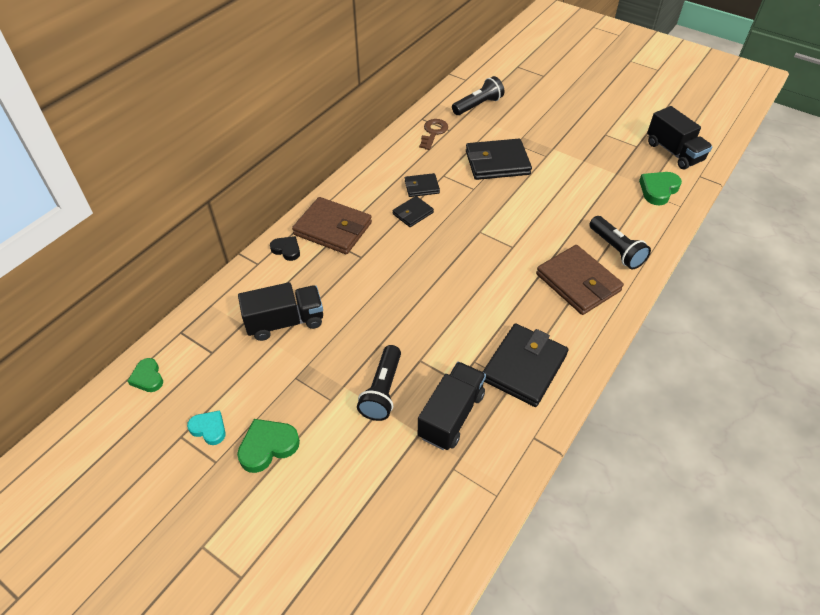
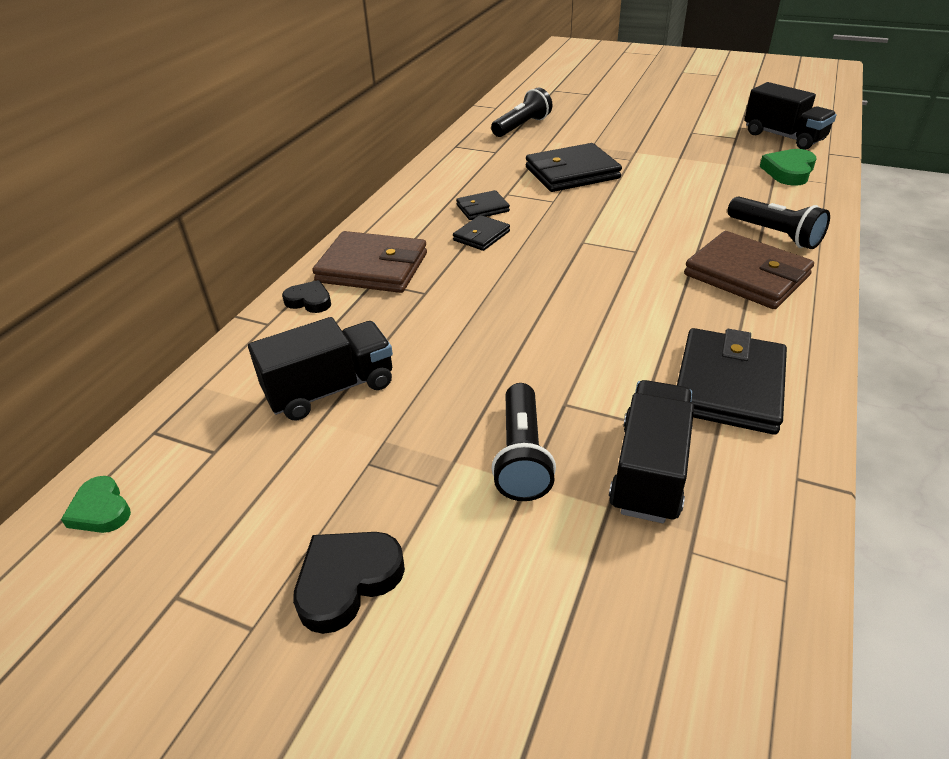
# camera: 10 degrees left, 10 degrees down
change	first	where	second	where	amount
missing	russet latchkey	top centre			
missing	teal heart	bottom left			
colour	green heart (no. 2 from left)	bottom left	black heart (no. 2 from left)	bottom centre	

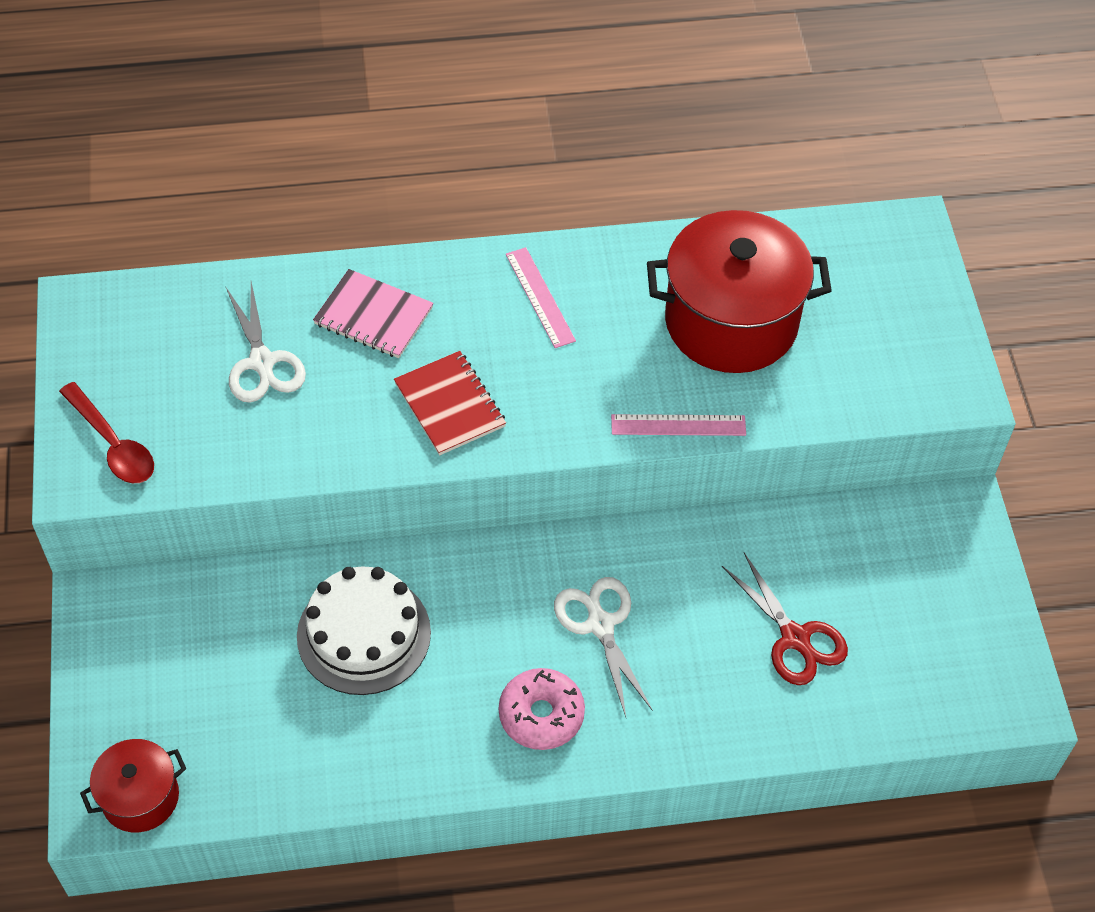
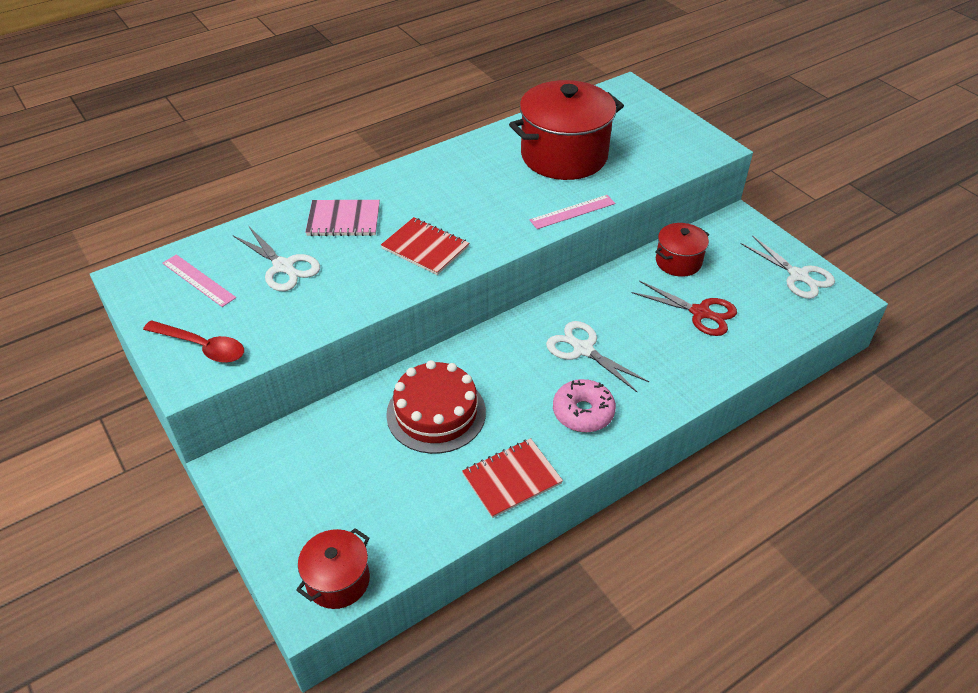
# camera: 25 degrees left, 10 degrees down
change	first	where	second	where	amount
relocated	rosy straightedge (no. 1 from left)	top centre		middle left	
colour	white layer cake	bottom left	crimson layer cake	centre	
appeared			crimson pot (no. 3 from left)	middle right	
appeared			white pair of scissors (no. 3 from left)	middle right	
appeared			crimson notebook (no. 2 from left)	bottom centre	

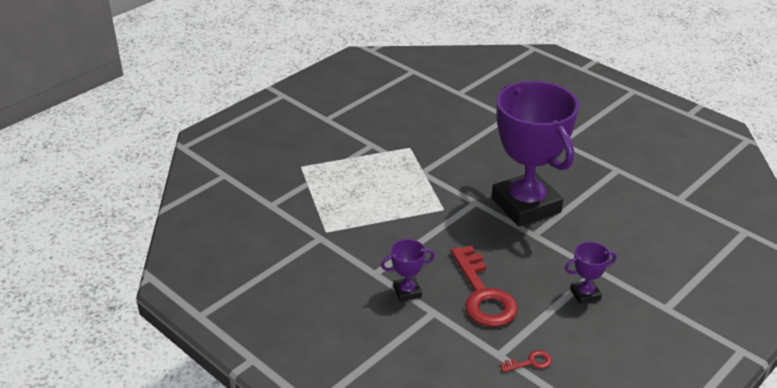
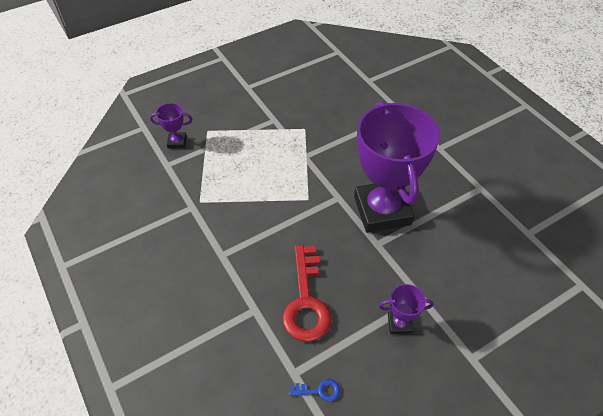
# camera: 15 degrees right, 15 degrees up
change	first	where	second	where	amount
relocated	purple award cup (no. 1 from left)	bottom centre		top left	
colour	crimson latchkey (no. 2 from left)	bottom right	royal blue latchkey	bottom centre	

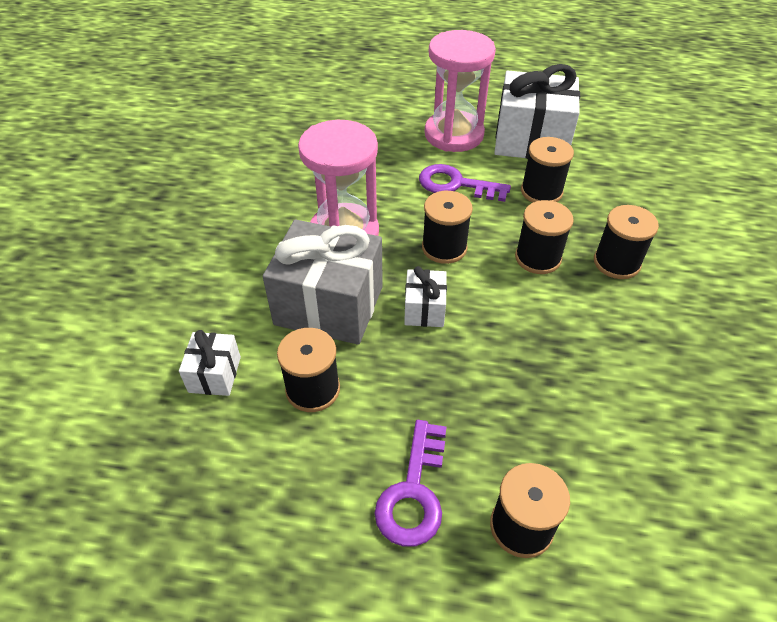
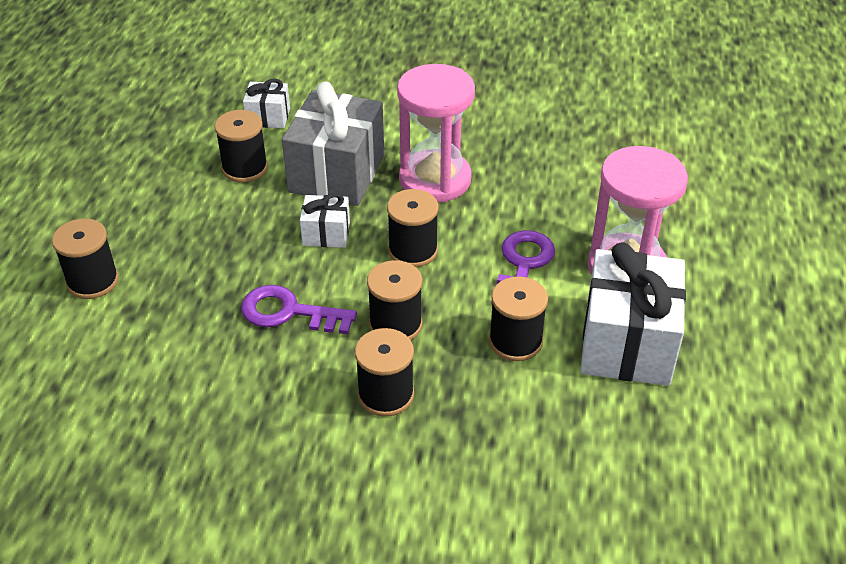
# camera: 90 degrees right, 5 degrees down
change	first	where	second	where	amount
relocated	purple latchkey (no. 1 from left)	bottom centre		centre	

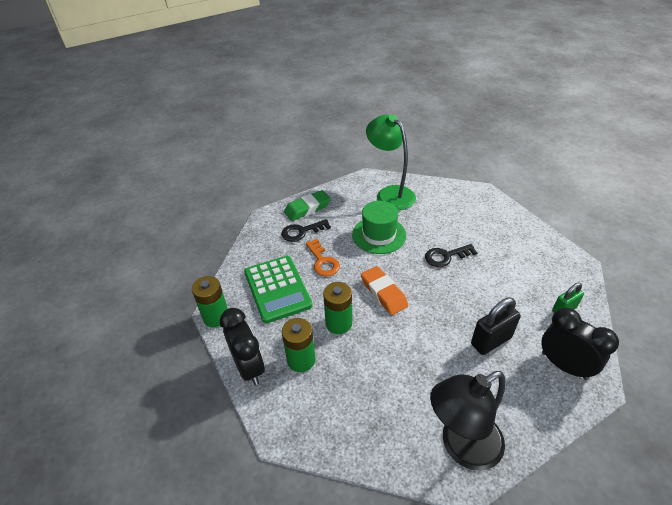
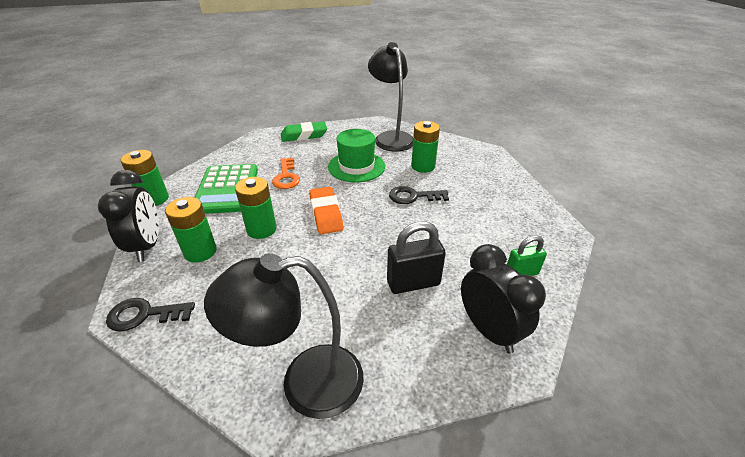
# camera: 15 degrees right, 5 degrees down
change	first	where	second	where	amount
colour	green lamp	top centre	black lamp (no. 2 from left)	top centre	
relocated	black latchkey (no. 1 from left)	centre		bottom left	
appeared			green AA battery (no. 4 from left)	top centre	

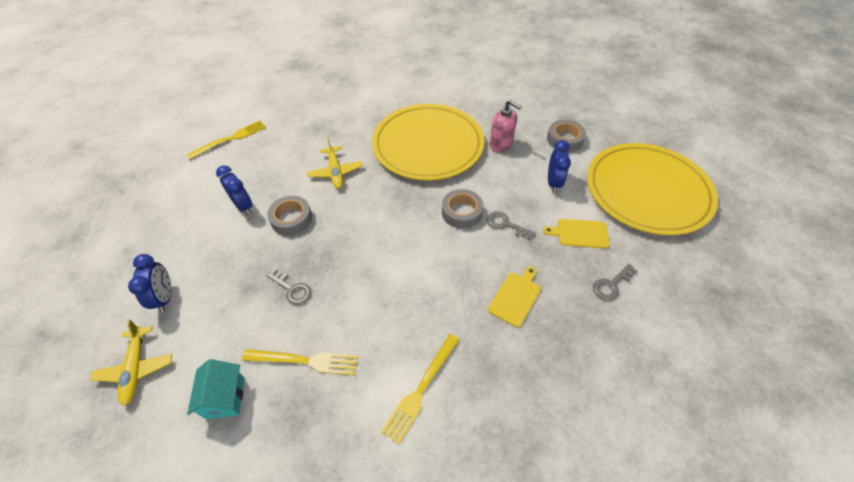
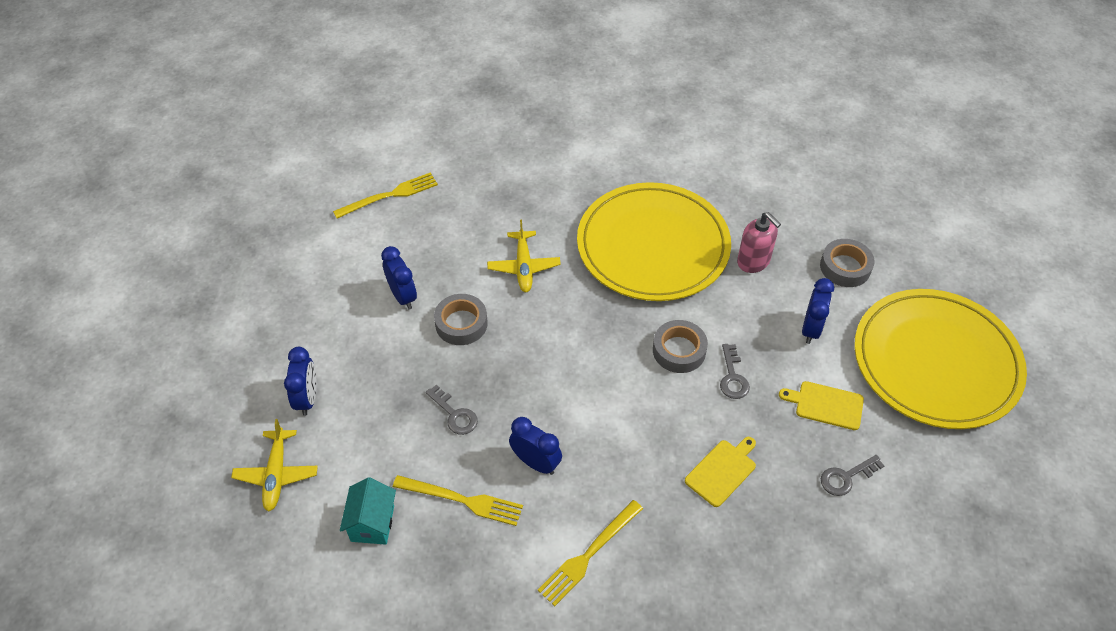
# camera: 10 degrees right, 0 degrees up
change	first	where	second	where	amount
spun	gray latchkey (no. 2 from left)	centre		centre	135 degrees counterclockwise
appeared			royal blue clock (no. 3 from left)	bottom centre	

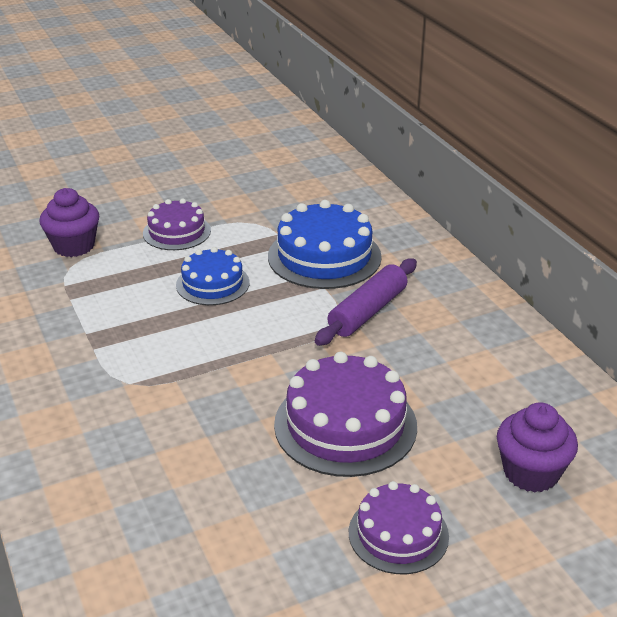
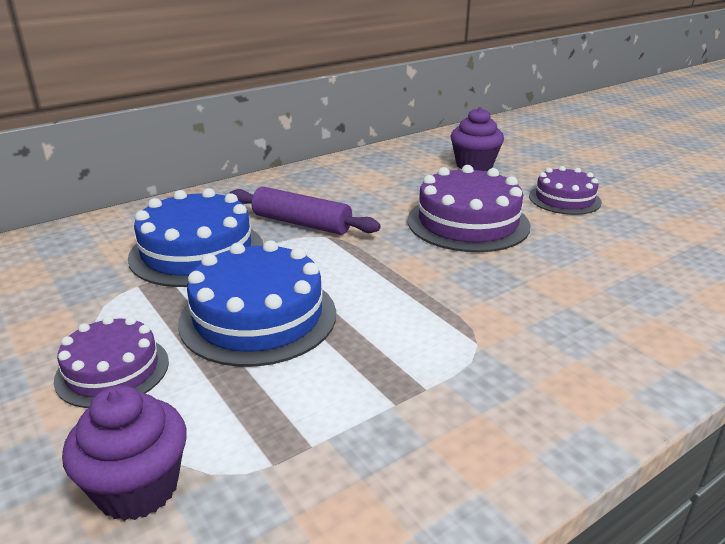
# camera: 100 degrees left, 5 degrees down
change	first	where	second	where	amount
size	royal blue layer cake (no. 1 from left in the first image)	centre	royal blue layer cake (no. 2 from left)	centre	x1.61

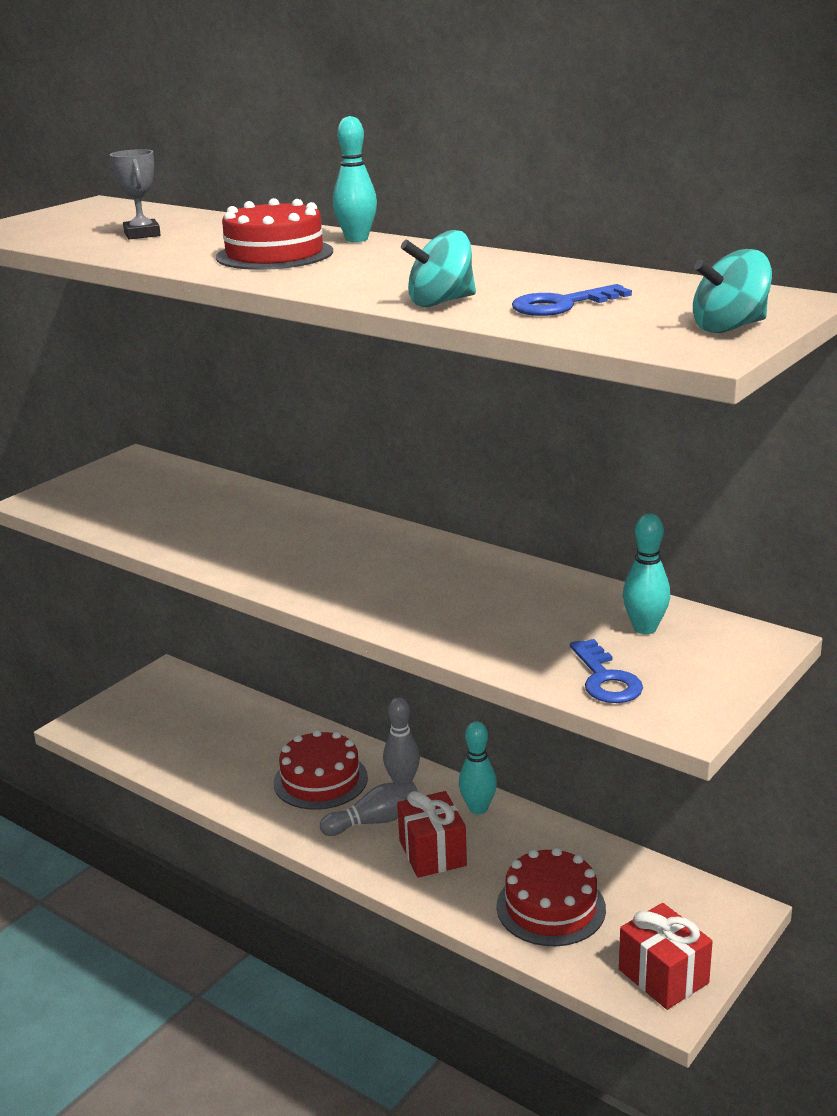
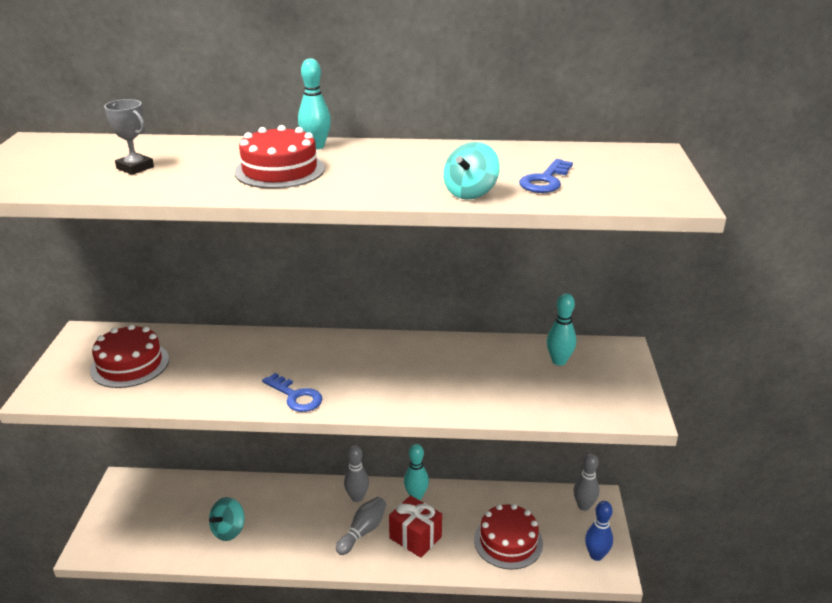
# camera: 35 degrees left, 5 degrees up
change	first	where	second	where	amount
relocated	teal spinning top (no. 2 from left in the first image)	top right	teal spinning top (no. 1 from left)	bottom left	
relocated	royal blue latchkey (no. 2 from left in the first image)	middle right	royal blue latchkey (no. 1 from left)	centre	
relocated	crimson layer cake (no. 2 from left in the first image)	bottom centre	crimson layer cake (no. 1 from left)	middle left	
exchanged	crimson gift (no. 2 from left)	bottom right	royal blue bowling pin	bottom right	
appeared			gray bowling pin (no. 3 from left)	bottom right	

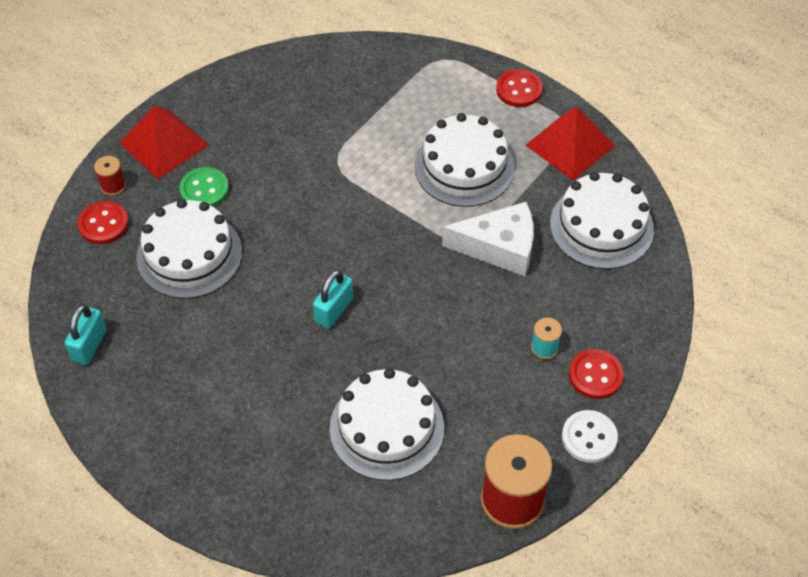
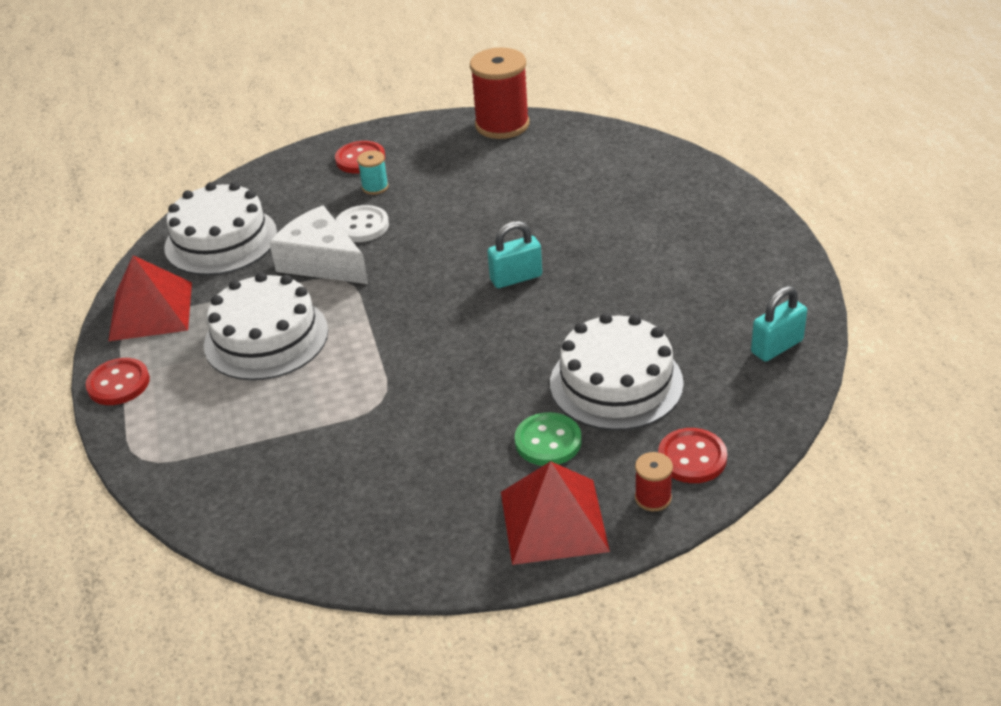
# camera: 140 degrees left, 15 degrees down
change	first	where	second	where	amount
missing	white layer cake (no. 2 from left)	bottom centre			
relocated	white sewing button	bottom right		top centre	

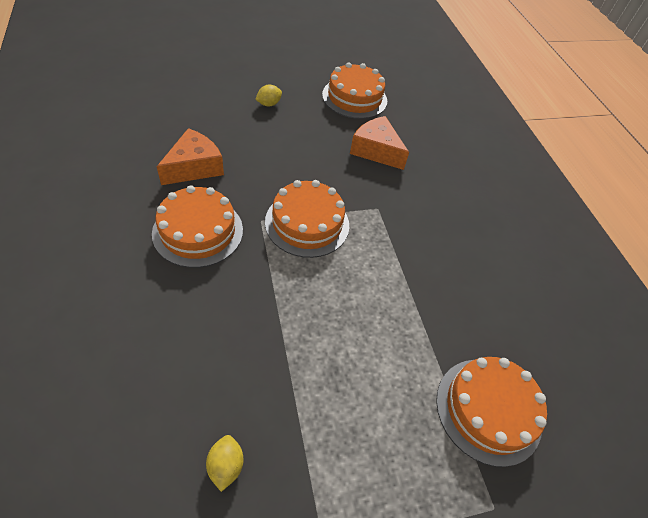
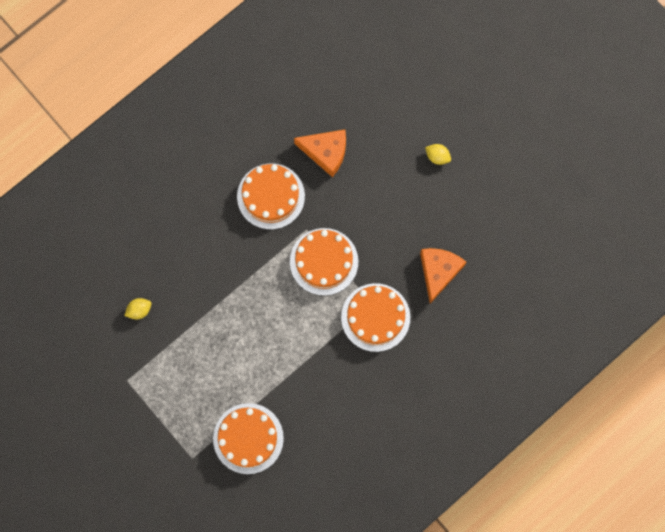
# camera: 70 degrees right, 25 degrees up
change	first	where	second	where	amount
relocated	orange-coloured layer cake (no. 3 from left in the first image)	top centre	orange-coloured layer cake (no. 4 from left)	centre	

